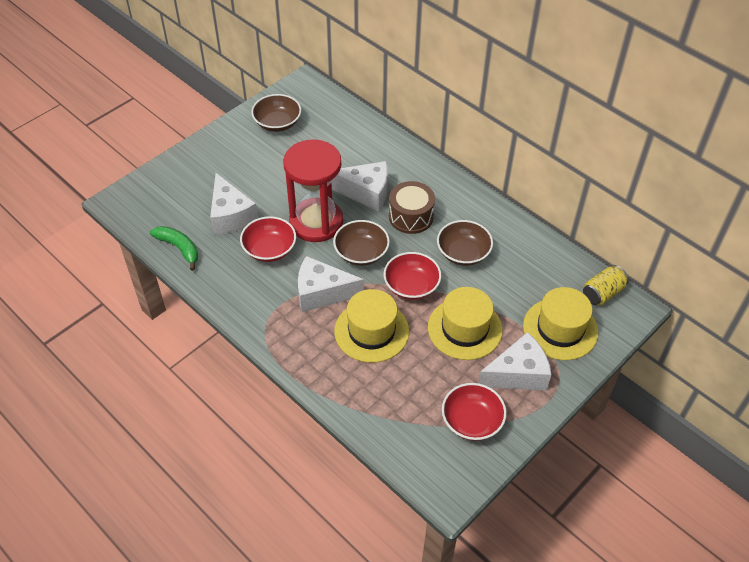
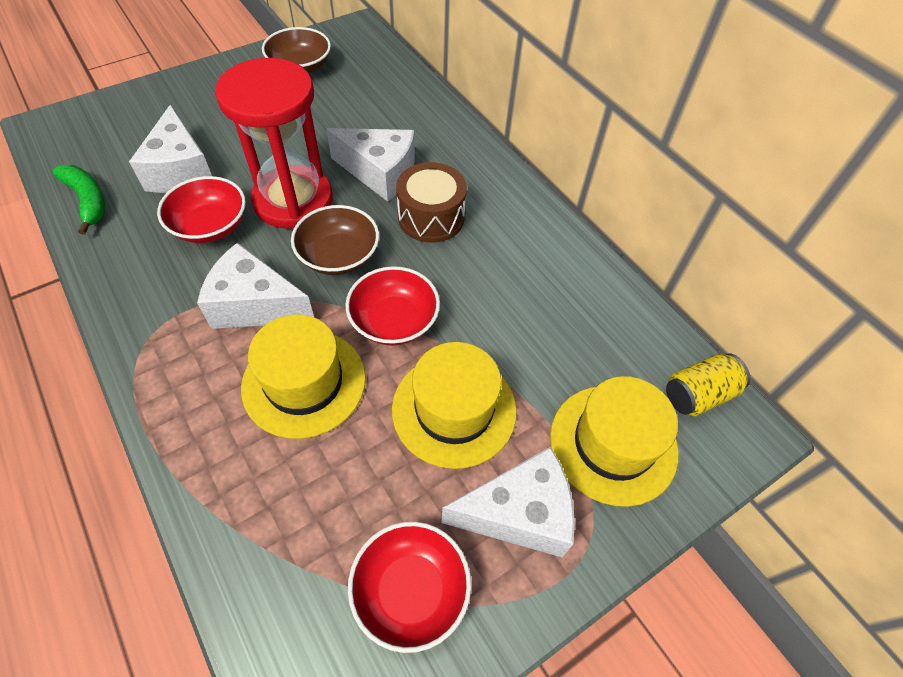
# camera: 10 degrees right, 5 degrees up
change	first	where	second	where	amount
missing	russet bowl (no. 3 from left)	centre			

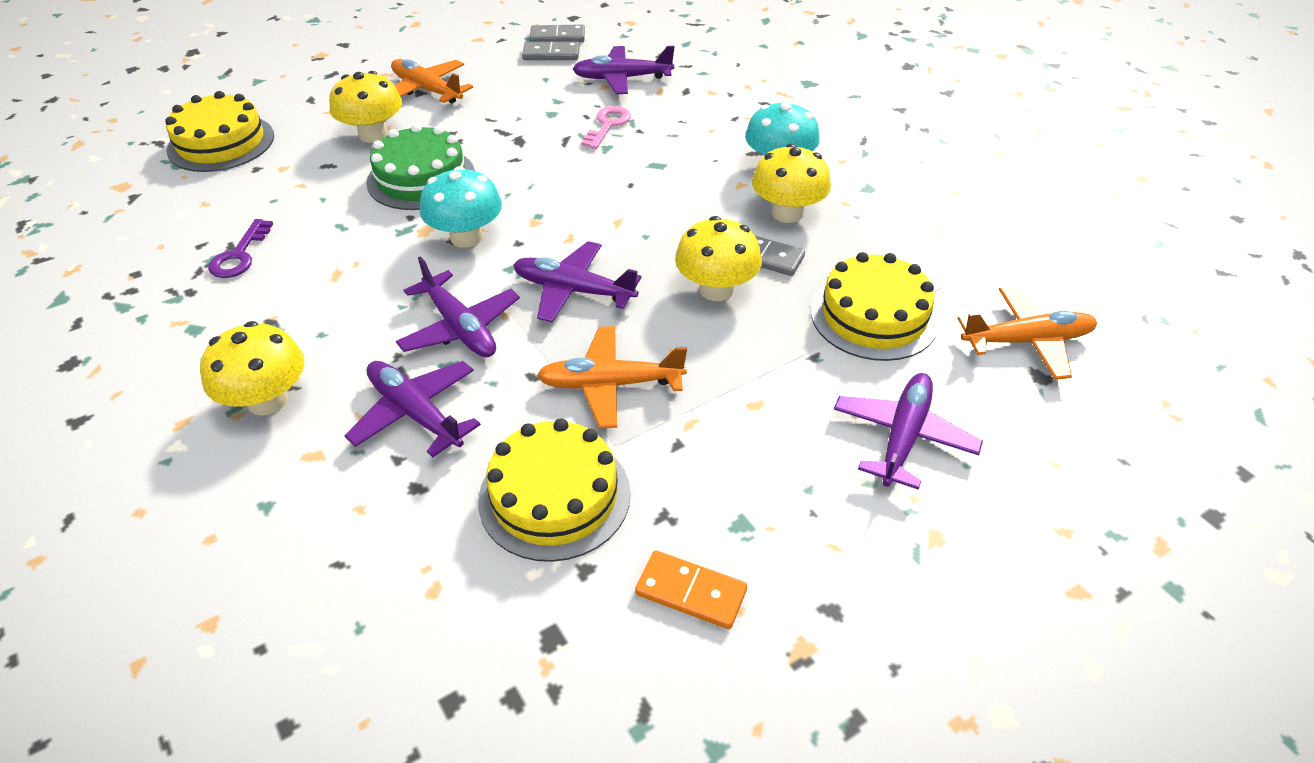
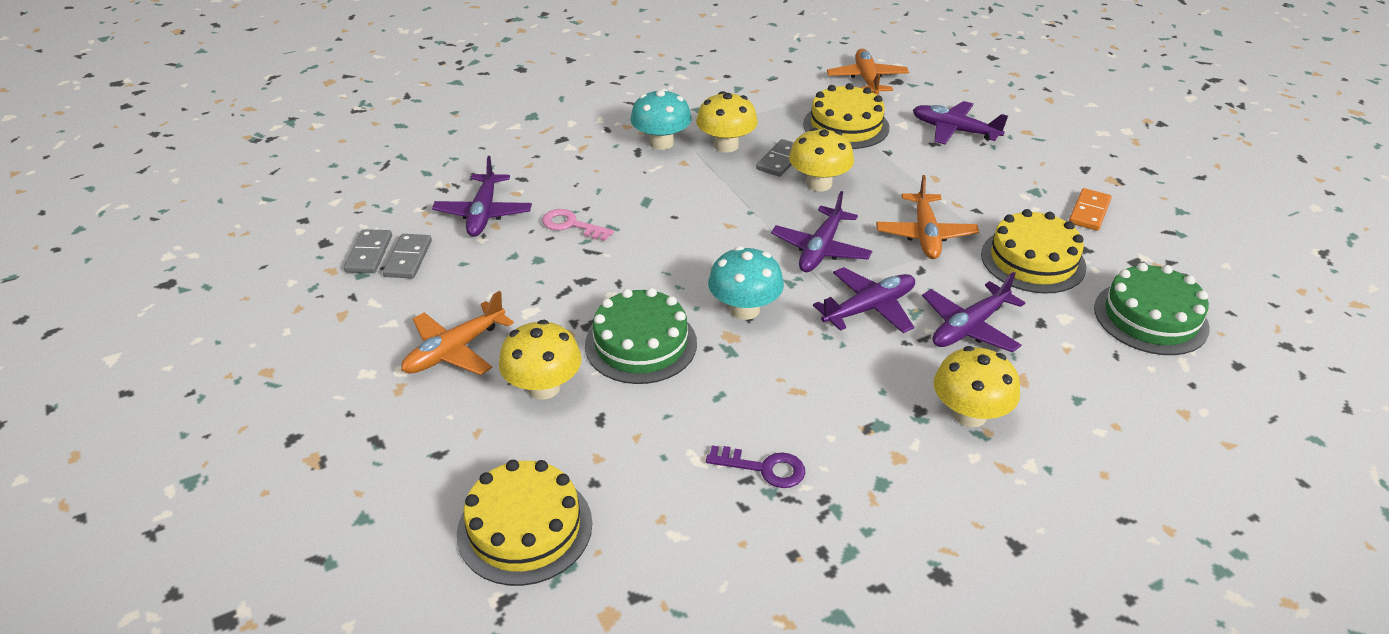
# camera: 85 degrees left, 5 degrees down
change	first	where	second	where	amount
appeared			green layer cake (no. 2 from left)	middle right	

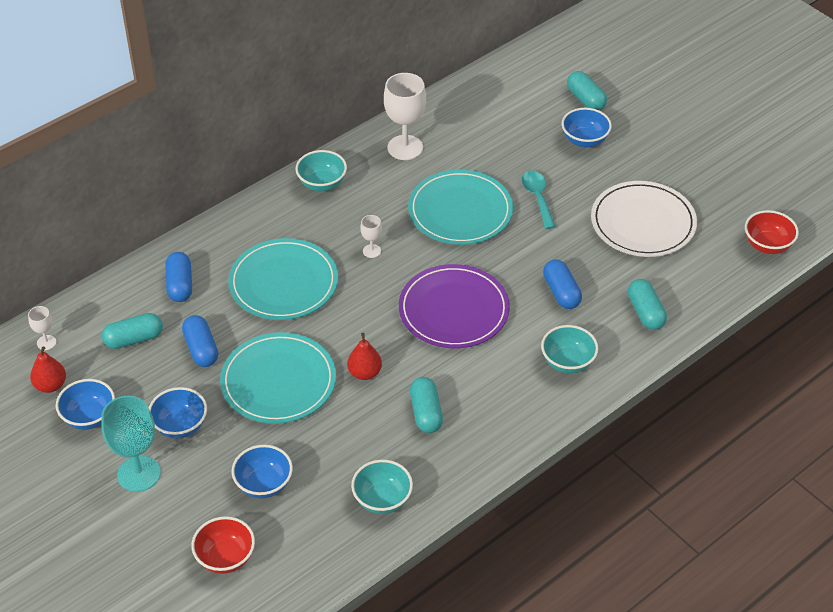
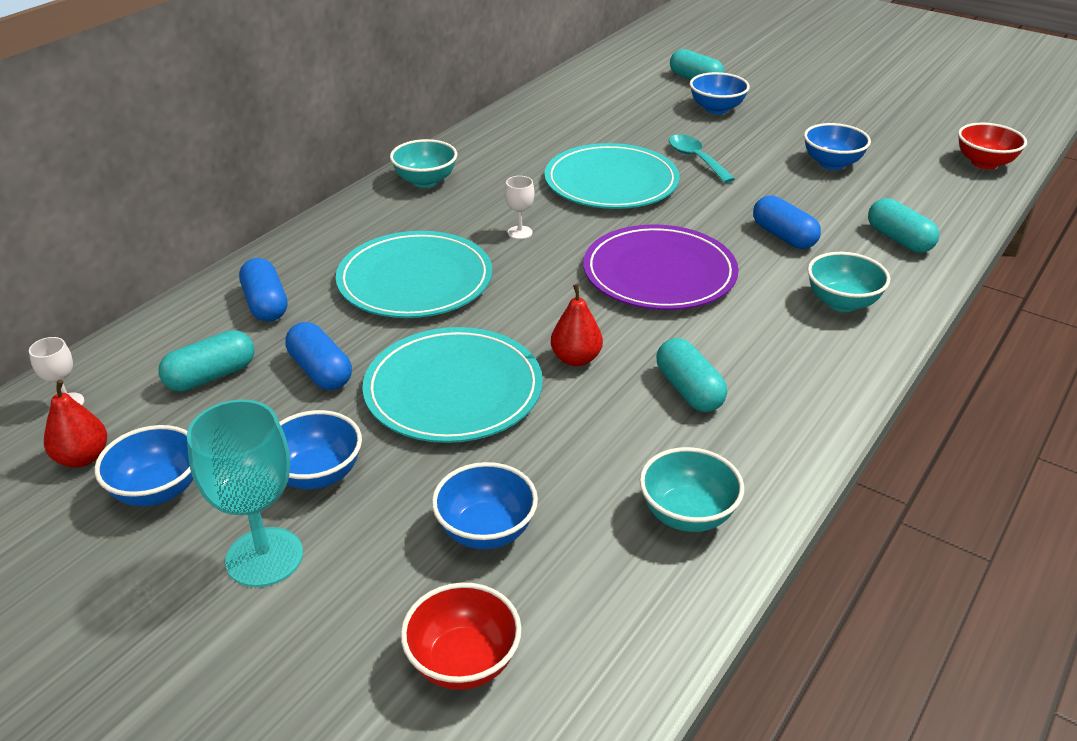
# camera: 15 degrees left, 10 degrees down
change	first	where	second	where	amount
missing	white chalice (no. 3 from left)	top centre			
exchanged	white dinner plate	middle right	royal blue bowl (no. 5 from left)	top right	

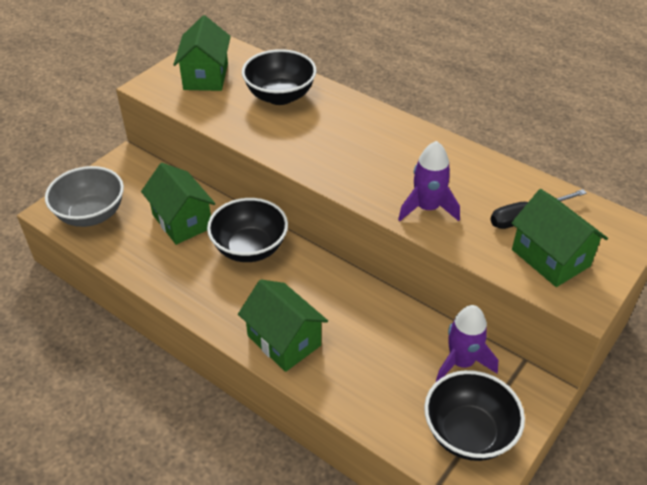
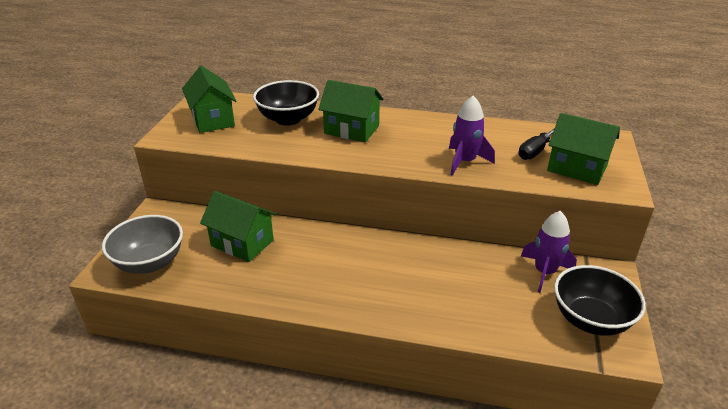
# camera: 25 degrees left, 10 degrees down
change	first	where	second	where	amount
missing	black bowl (no. 1 from left)	centre			
relocated	green house (no. 3 from left)	bottom centre		top centre	

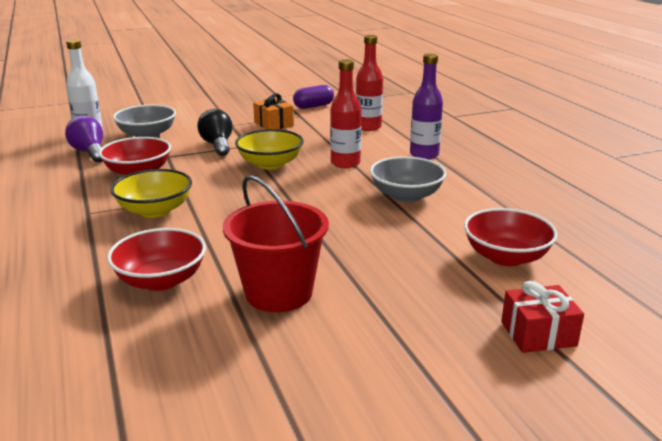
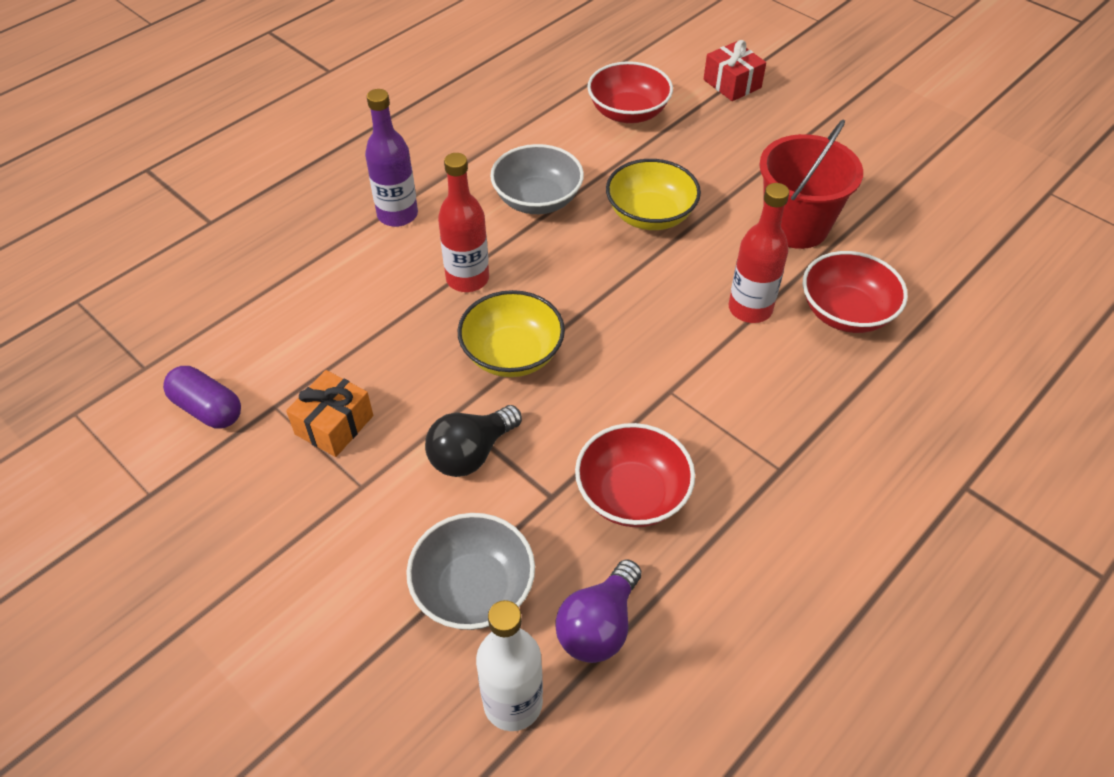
# camera: 115 degrees left, 25 degrees up
change	first	where	second	where	amount
relocated	crimson bottle (no. 2 from left)	top centre		top right	
relocated	yellow bowl (no. 1 from left in the first image)	middle left	yellow bowl (no. 2 from left)	top centre	

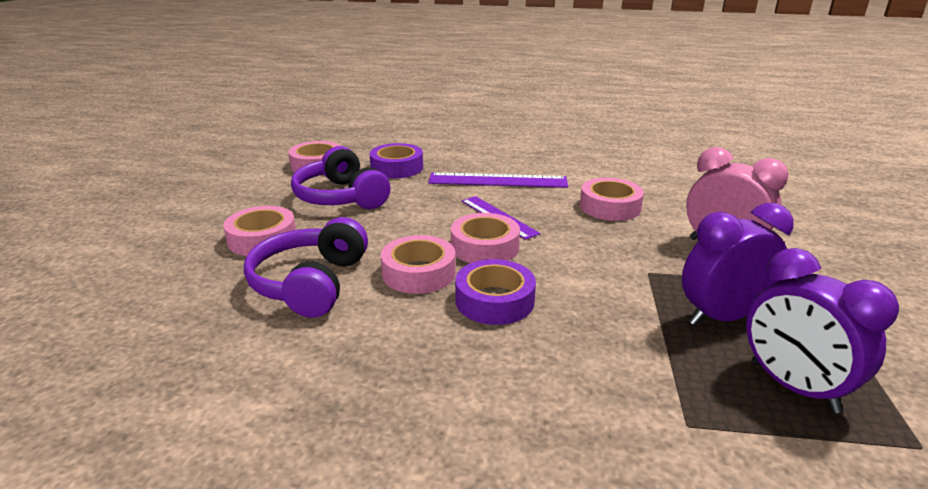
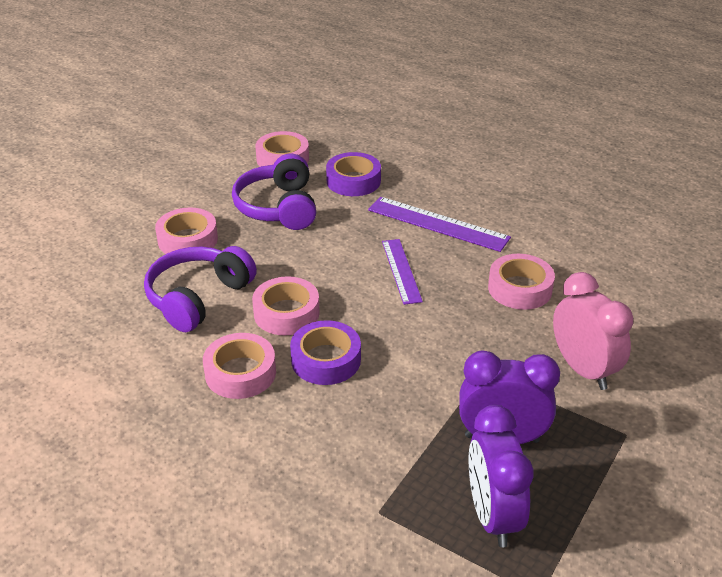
# camera: 25 degrees right, 10 degrees up
change	first	where	second	where	amount
relocated	rosy roll of tape (no. 4 from left in the first image)	centre	rosy roll of tape (no. 2 from left)	middle left	

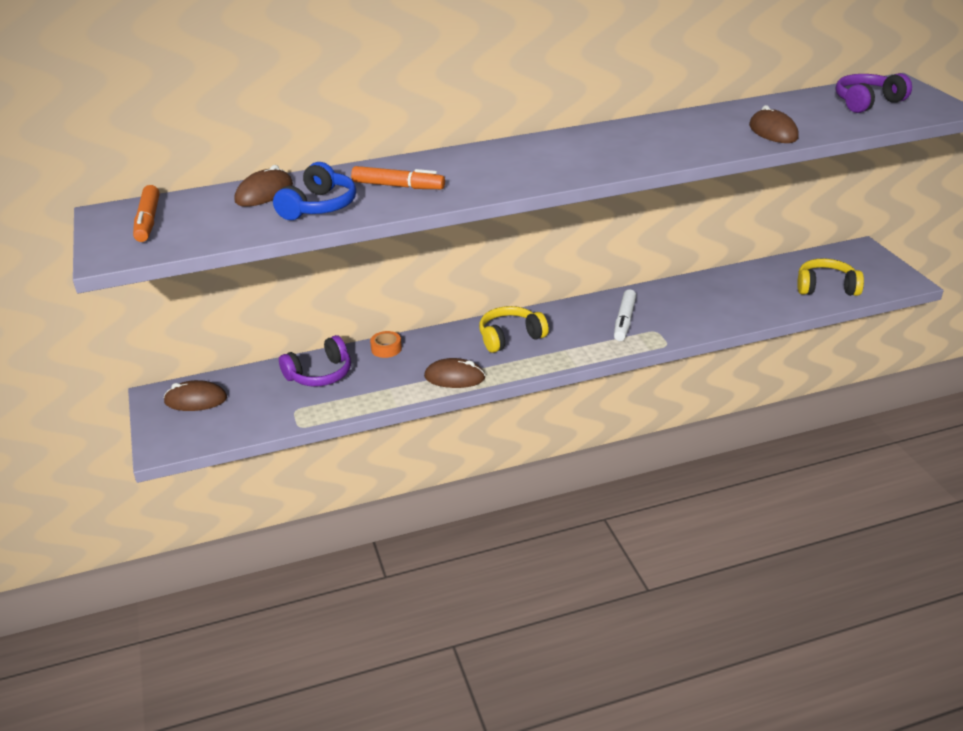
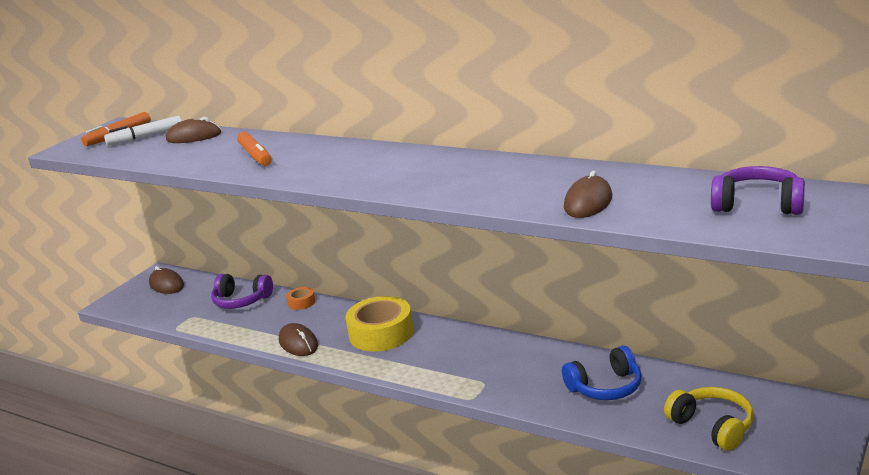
# camera: 50 degrees right, 10 degrees down
change	first	where	second	where	amount
relocated	royal blue over-ear headphones	top left		bottom right	
relocated	white marker	centre		top left	
exchanged	yellow over-ear headphones (no. 1 from left)	centre	yellow roll of tape	bottom centre	

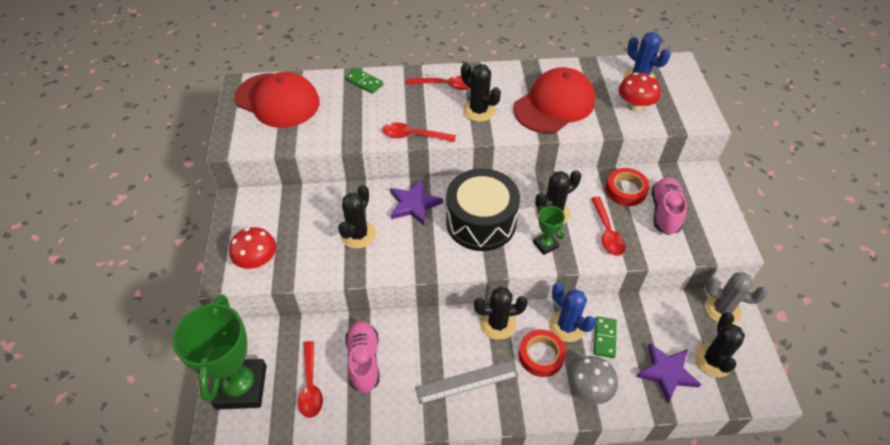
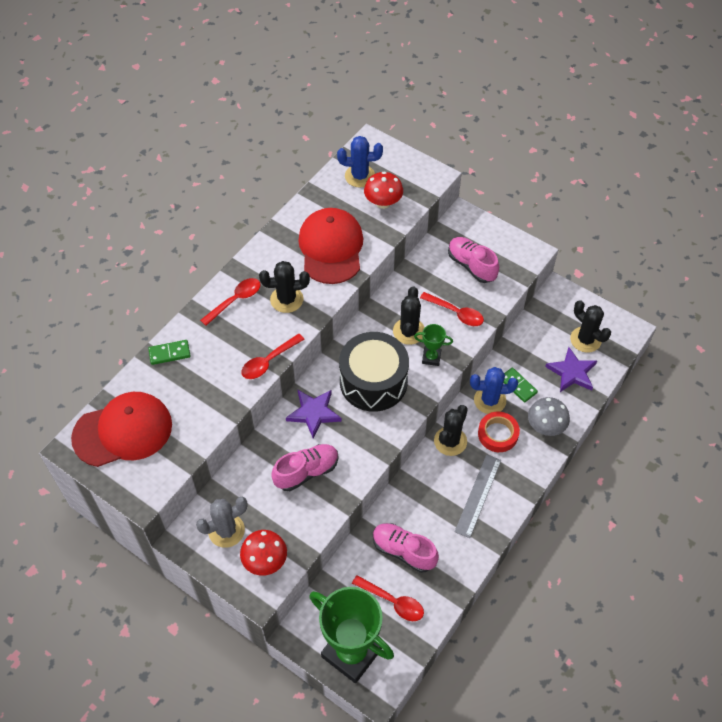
# camera: 50 degrees left, 5 degrees up
change	first	where	second	where	amount
missing	crimson roll of tape (no. 2 from left)	middle right			
exchanged	black cactus (no. 1 from left)	centre	rosy shoe (no. 1 from left)	centre	
relocated	gray cactus	bottom right		bottom left	

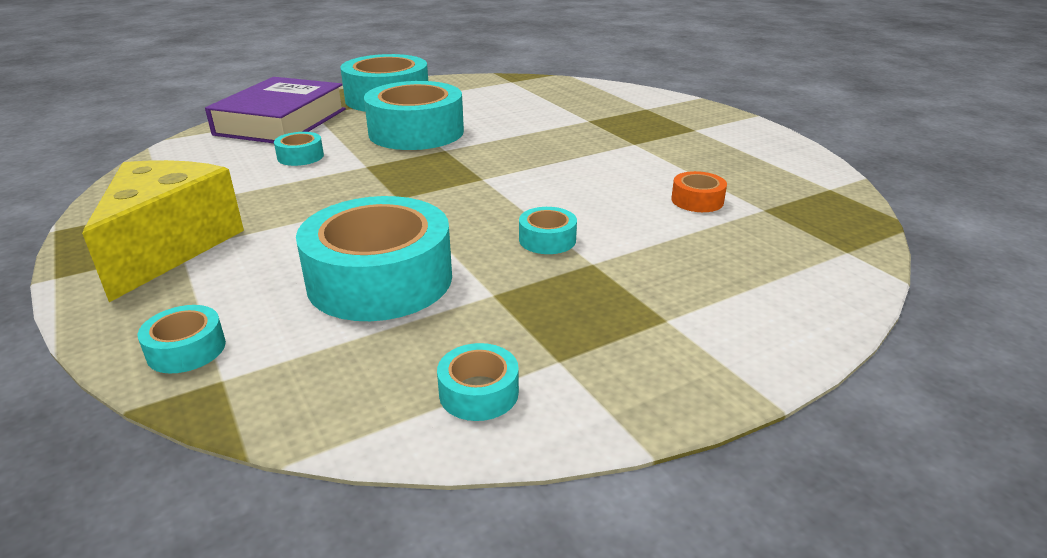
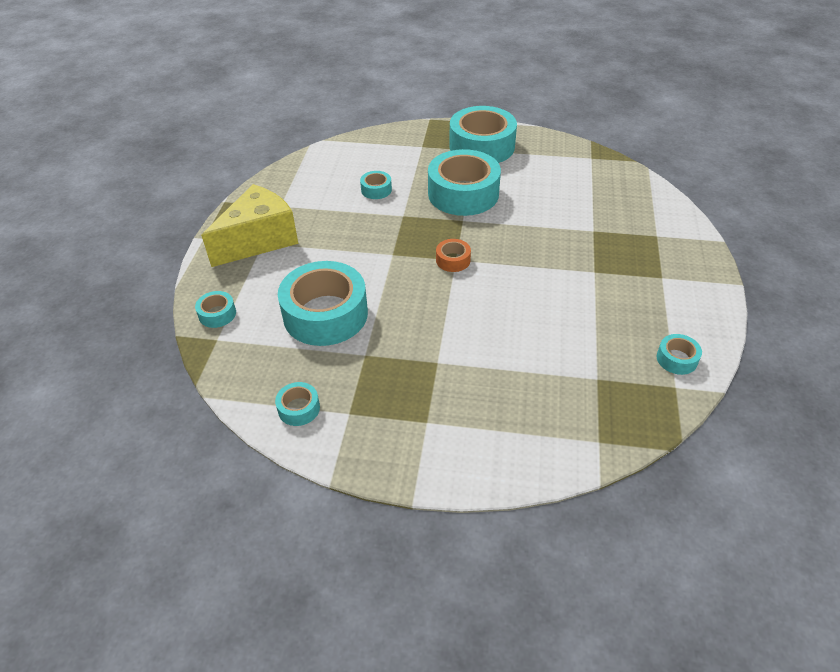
# camera: 40 degrees right, 15 degrees up
change	first	where	second	where	amount
missing	purple book	top left			
relocated	orange-coloured roll of tape	middle right		centre	
relocated	teal roll of tape (no. 7 from left)	centre		middle right	

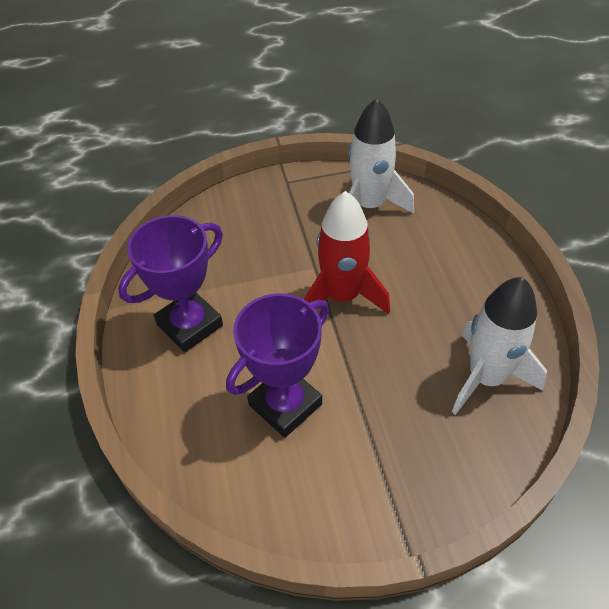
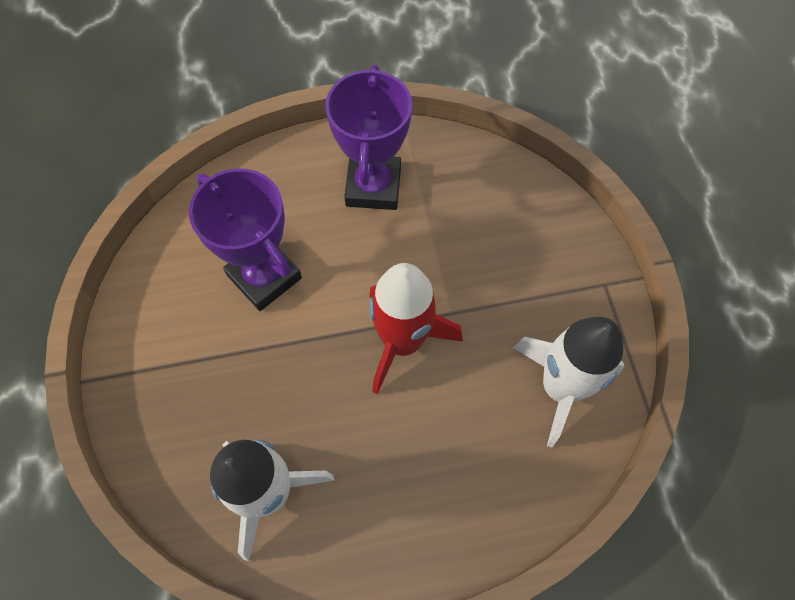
# camera: 90 degrees right, 15 degrees up
change	first	where	second	where	amount
spun	purple award cup (no. 1 from left in the first image)	middle left	purple award cup (no. 2 from left)	top centre	45 degrees clockwise

